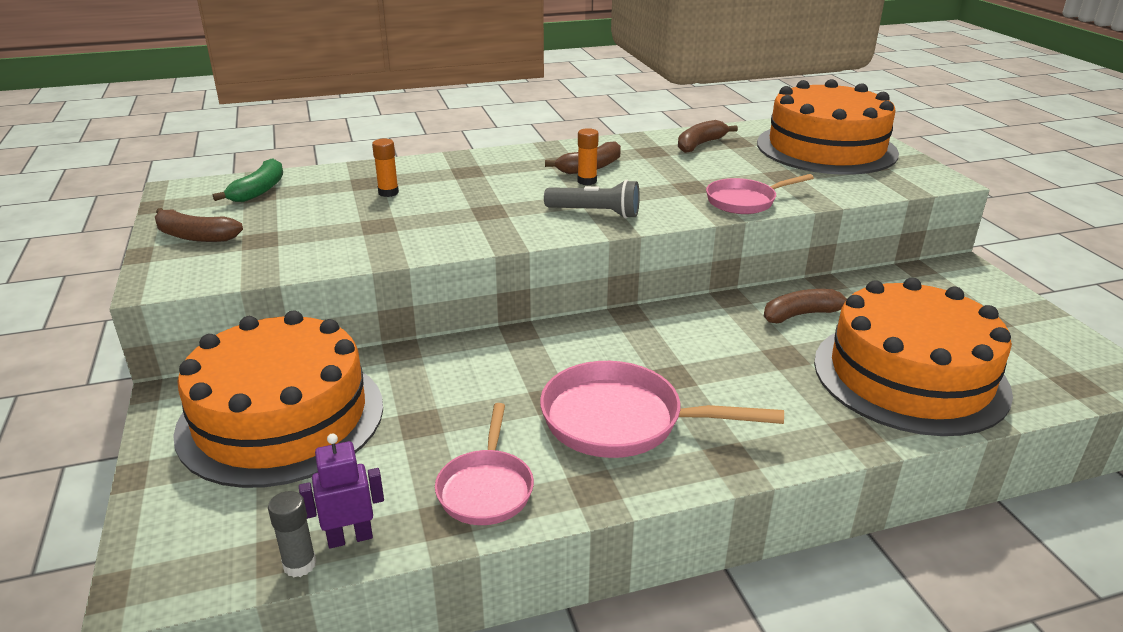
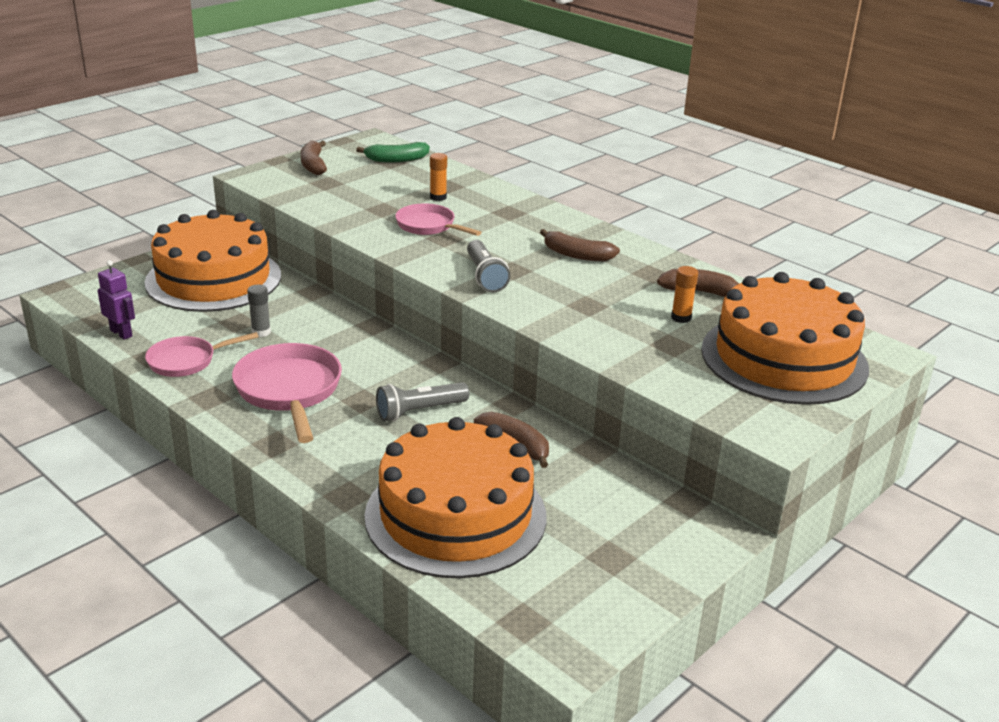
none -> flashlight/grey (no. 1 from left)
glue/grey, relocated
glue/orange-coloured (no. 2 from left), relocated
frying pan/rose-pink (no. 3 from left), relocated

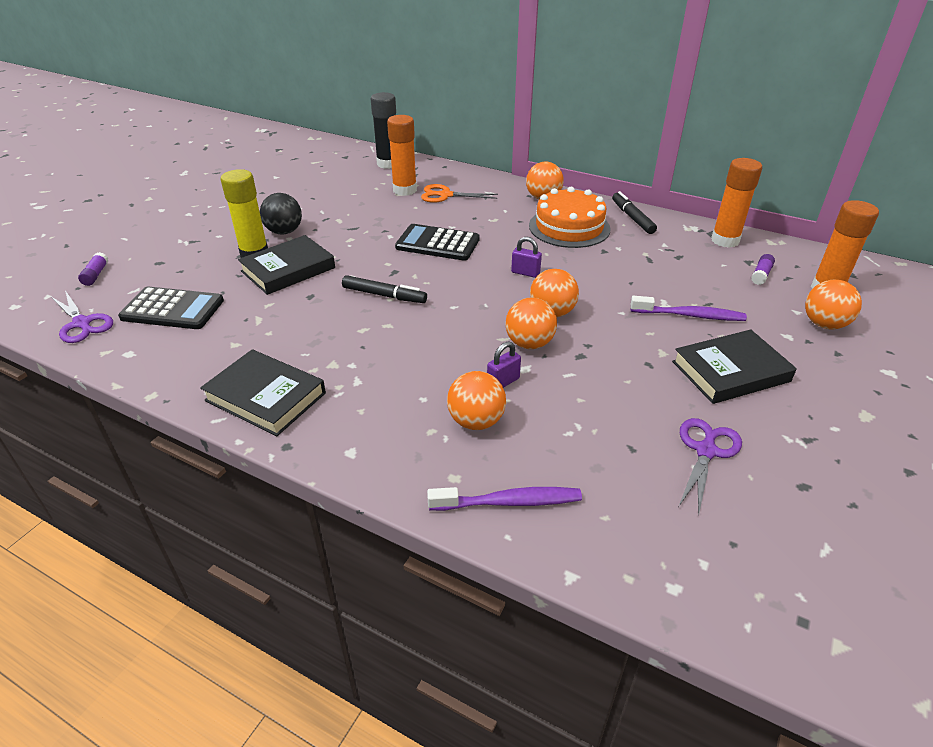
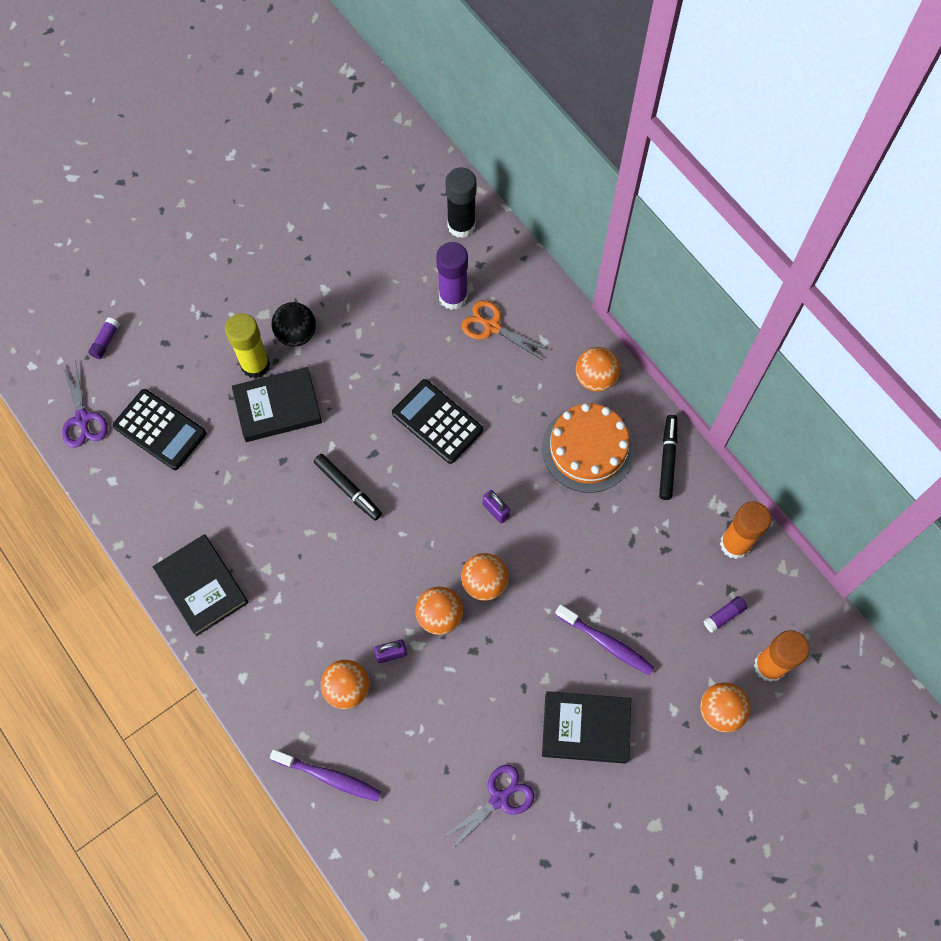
glue/orange-coloured (no. 1 from left) -> glue/purple (no. 2 from left)

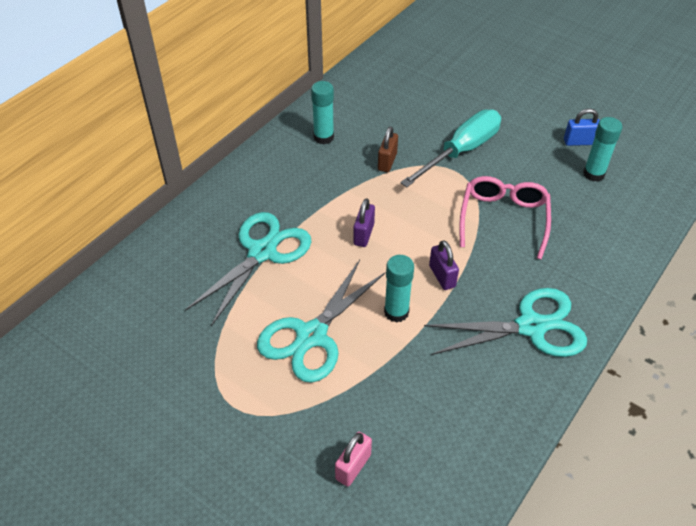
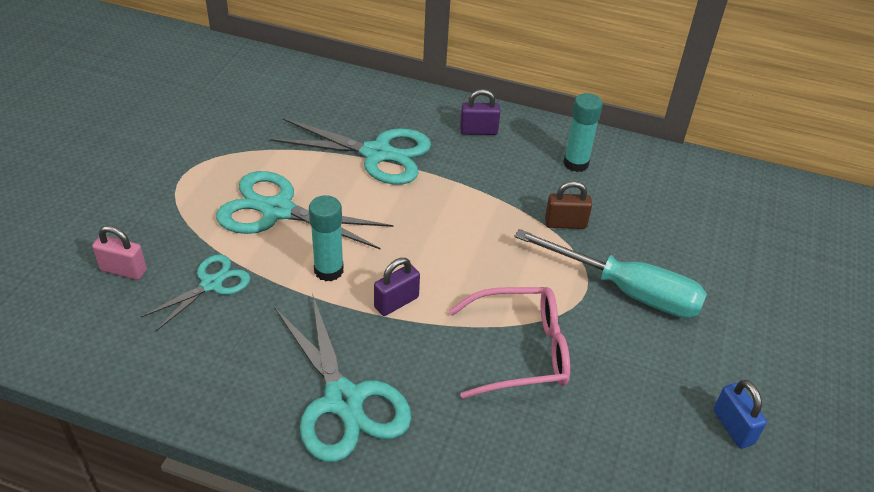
glue/turquoise (no. 3 from left) -> none
none -> pair of scissors/turquoise (no. 1 from left)
small lock/purple (no. 1 from left in the first image) -> small lock/purple (no. 2 from left), relocated

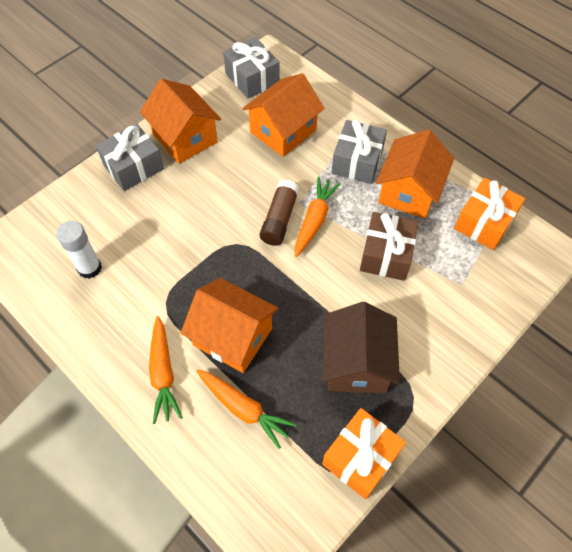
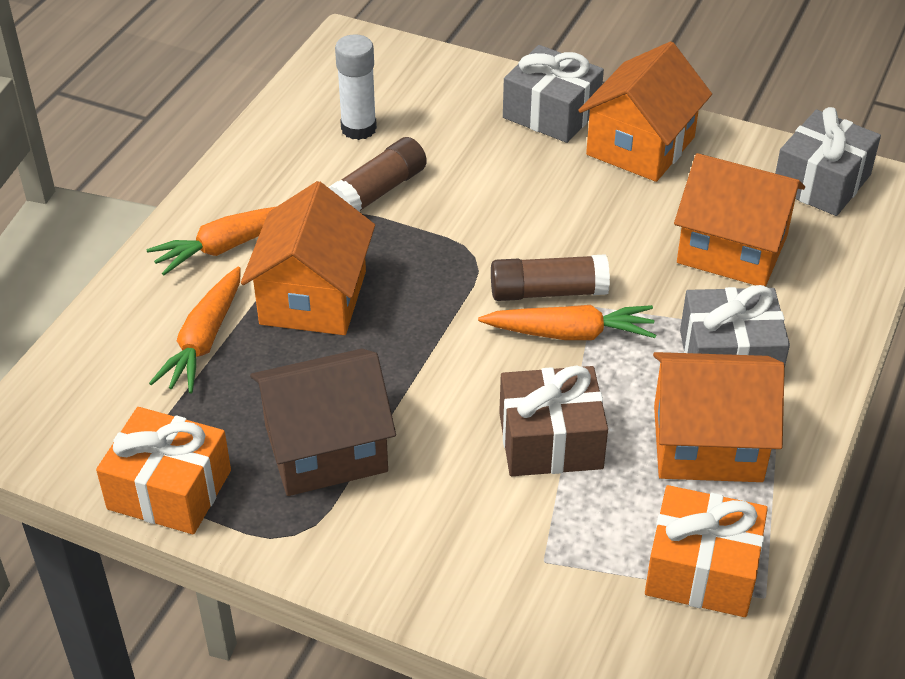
none -> glue/brown (no. 1 from left)

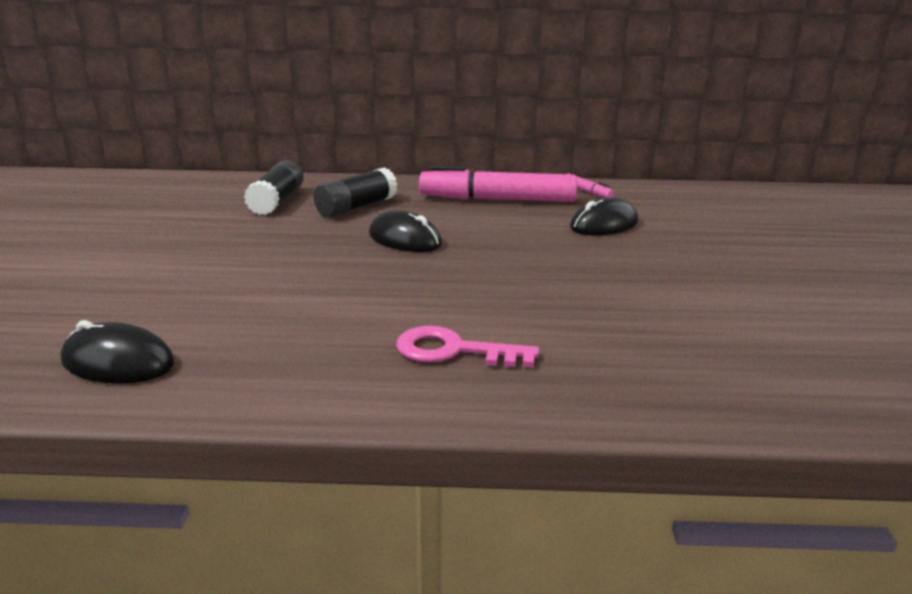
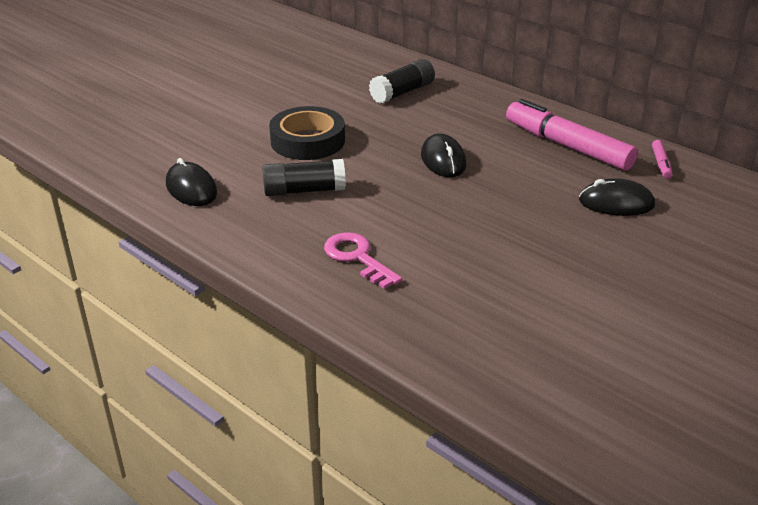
none -> roll of tape/black
glue/black (no. 2 from left in the first image) -> glue/black (no. 1 from left), relocated

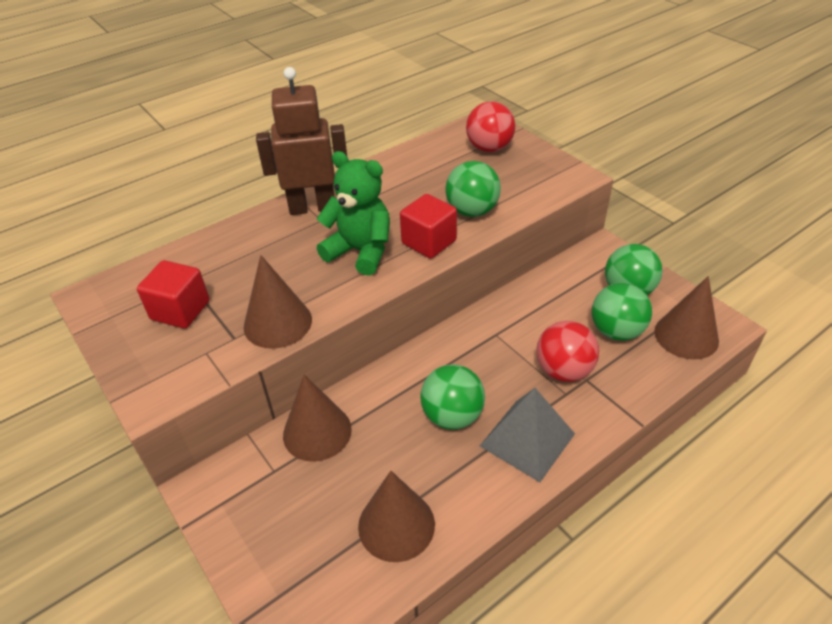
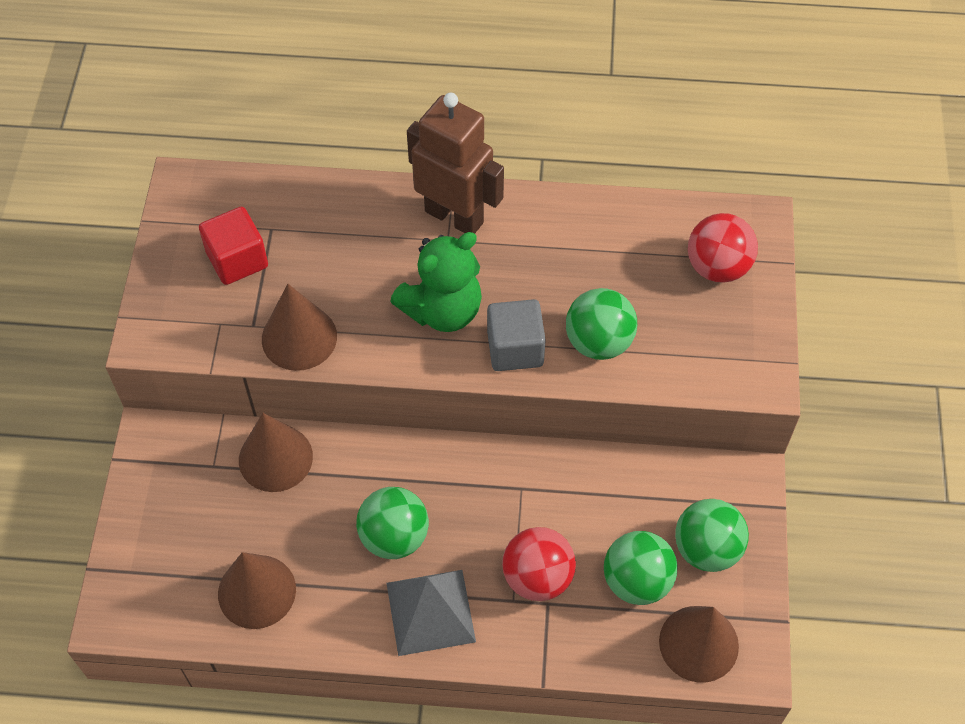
solid cube/scarlet (no. 2 from left) -> solid cube/grey
stuffed bear/leaf-green, 75 degrees clockwise

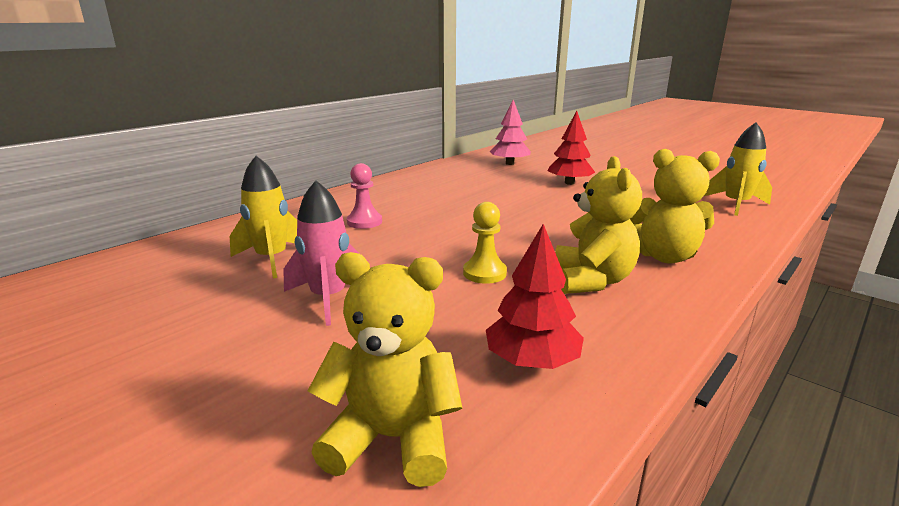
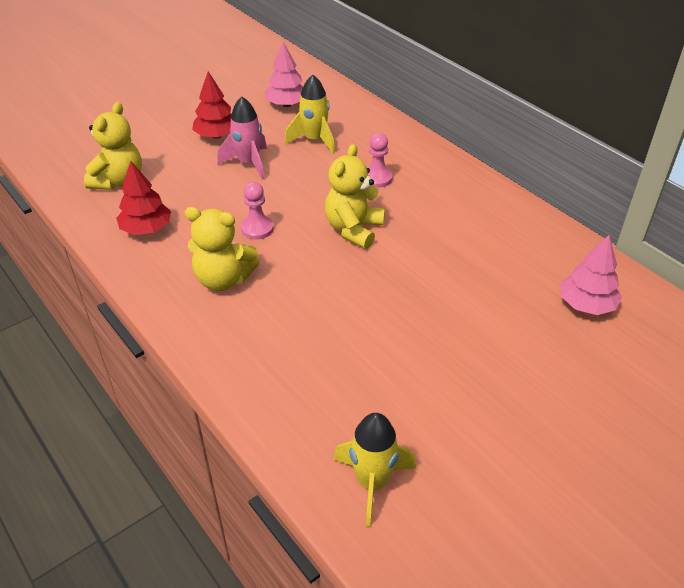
none -> fir tree/rose-pink (no. 1 from left)
fir tree/scarlet (no. 2 from left), relocated
stuffed bear/yellow (no. 3 from left), relocated
pawn/yellow -> pawn/rose-pink (no. 1 from left)

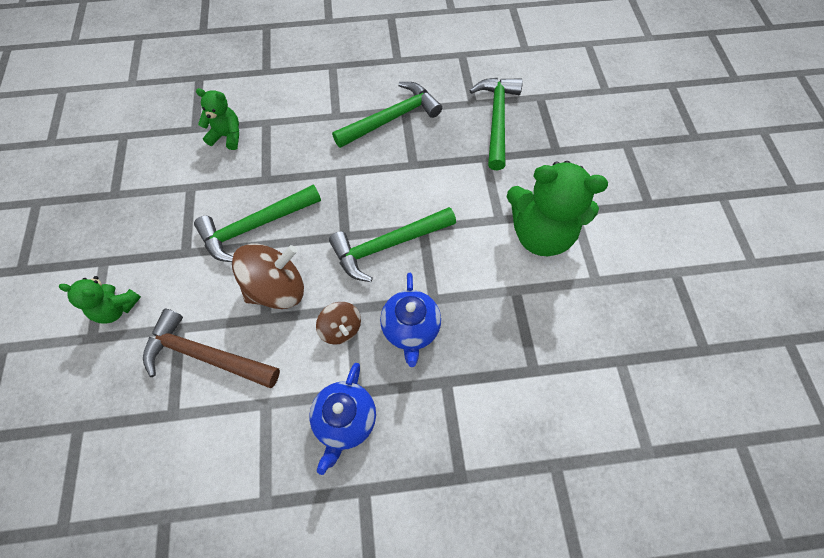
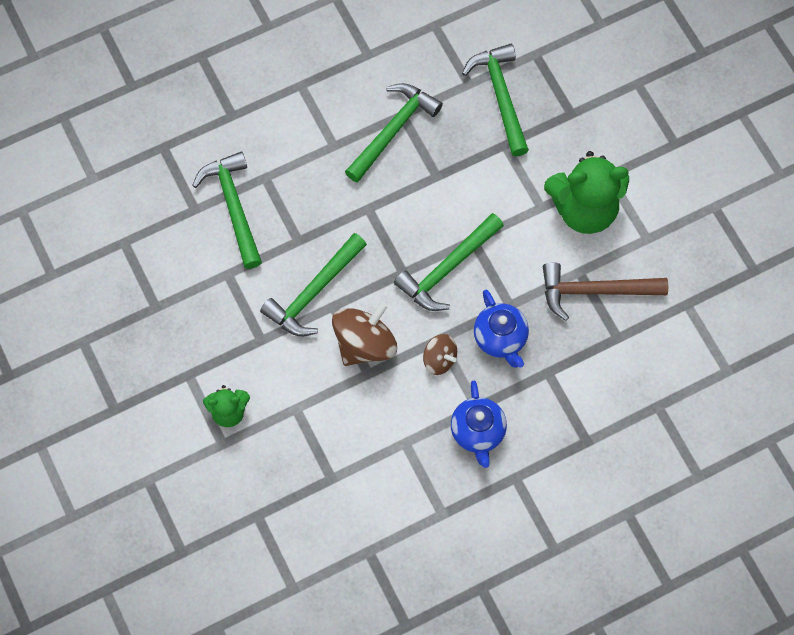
hammer/brown, relocated
stuffed bear/leaf-green (no. 2 from left) -> hammer/leaf-green (no. 1 from left)

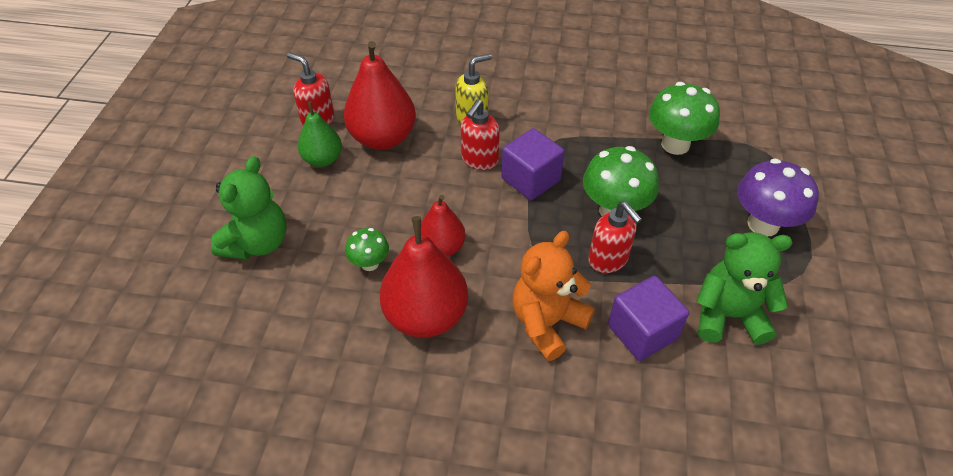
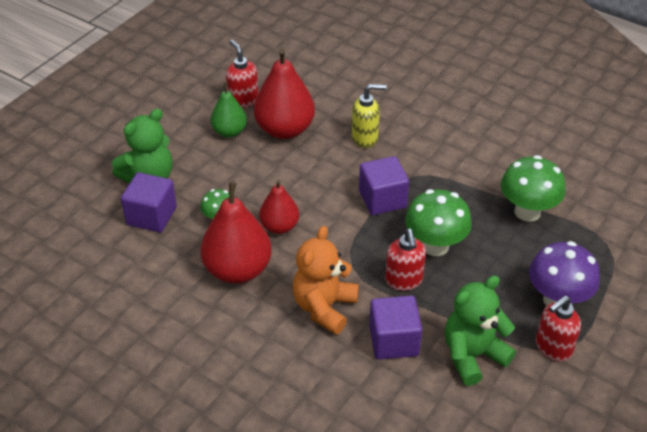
none -> solid cube/purple (no. 1 from left)
pump bottle/scarlet (no. 2 from left in the first image) -> pump bottle/scarlet (no. 3 from left), relocated
stuffed bear/orange-coloured, 45 degrees counterclockwise
stuffed bear/leaf-green (no. 2 from left), 60 degrees counterclockwise

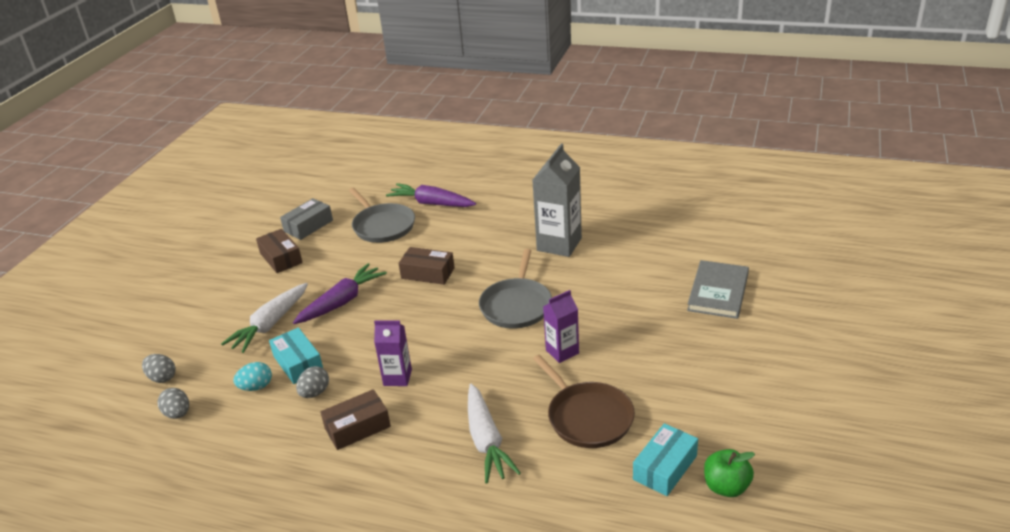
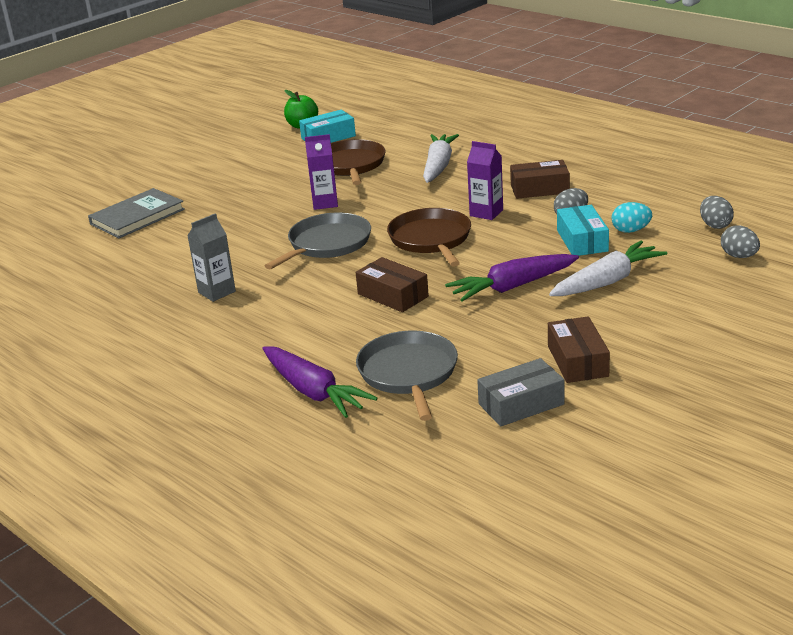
none -> frying pan/brown (no. 2 from left)
juice carton/grey, x0.59

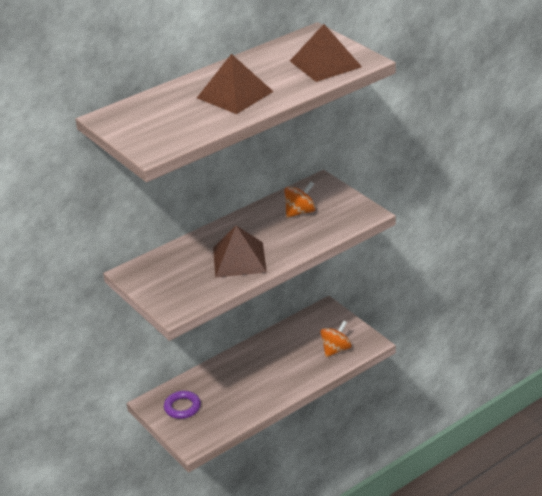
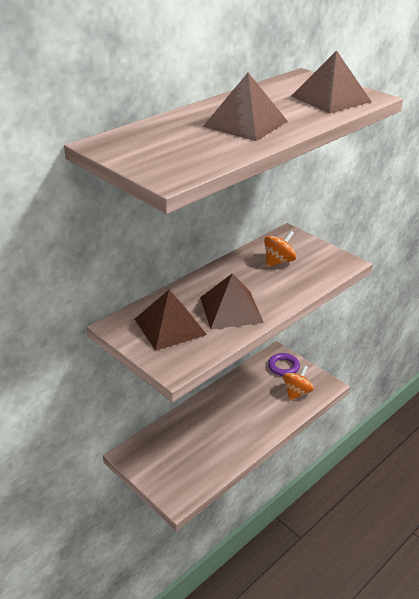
none -> solid pyramid/brown (no. 1 from left)
ring/purple, relocated

